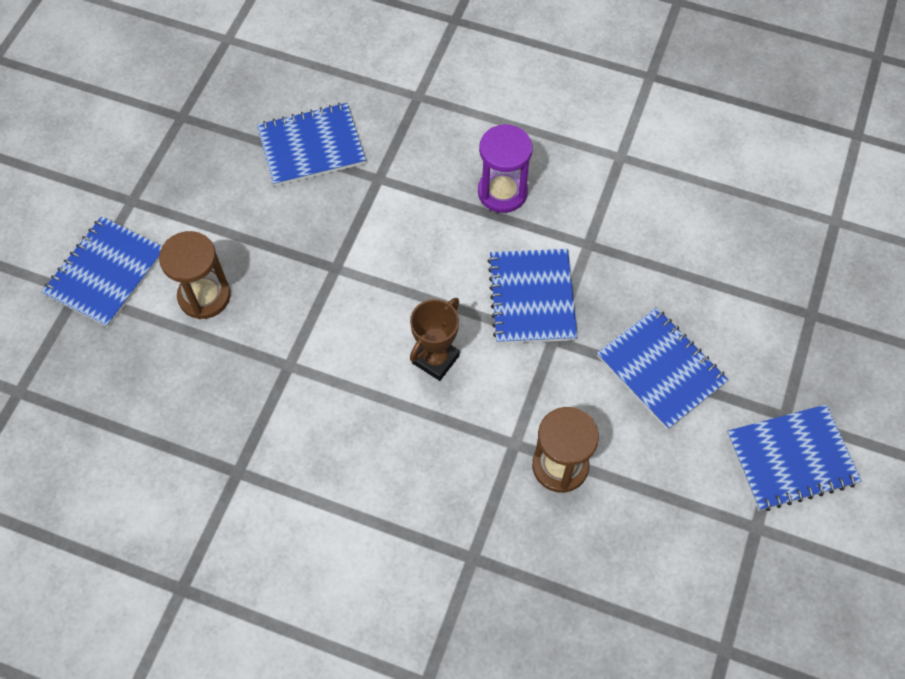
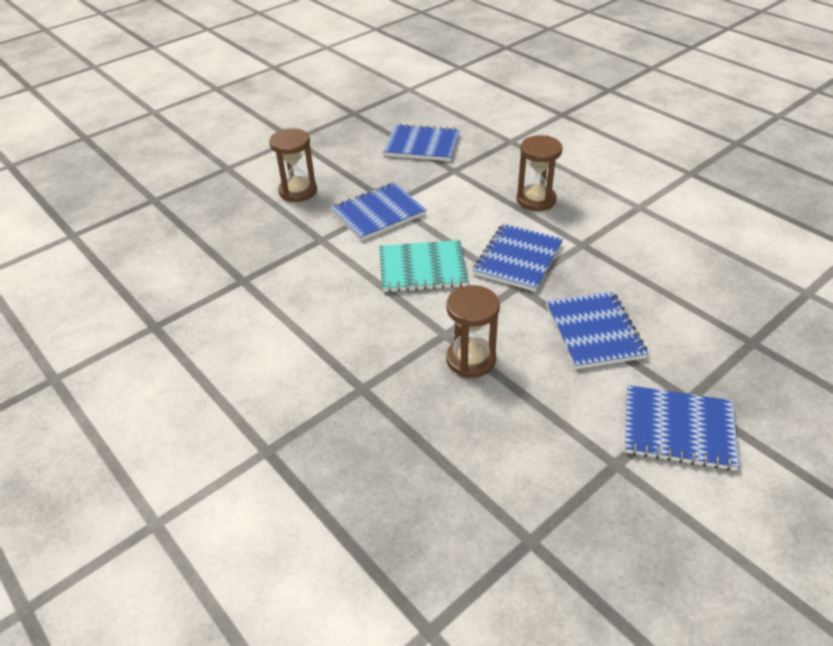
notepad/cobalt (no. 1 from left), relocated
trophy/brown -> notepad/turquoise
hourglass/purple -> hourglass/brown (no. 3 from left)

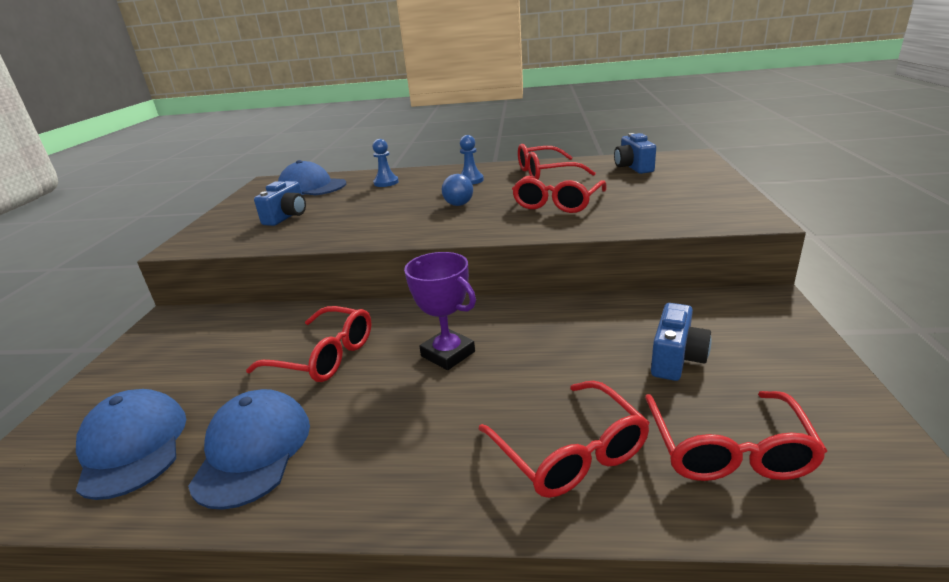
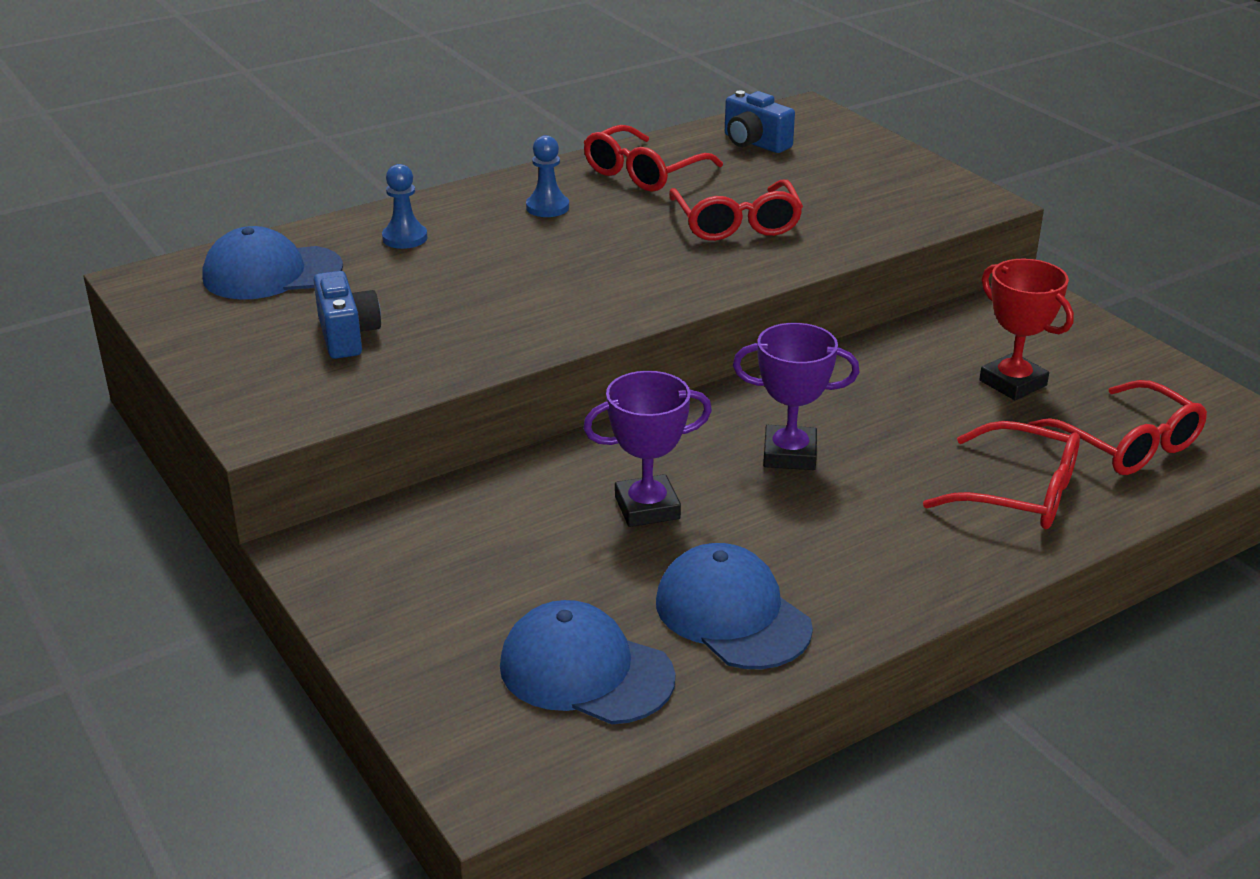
ball/cobalt -> none
glasses/scarlet (no. 1 from left) -> trophy/purple (no. 1 from left)
photo camera/cobalt (no. 3 from left) -> trophy/scarlet

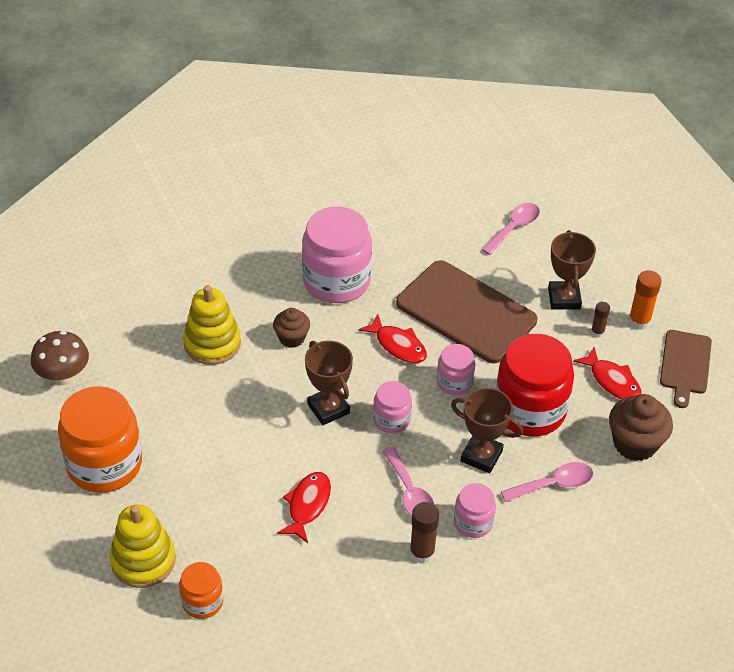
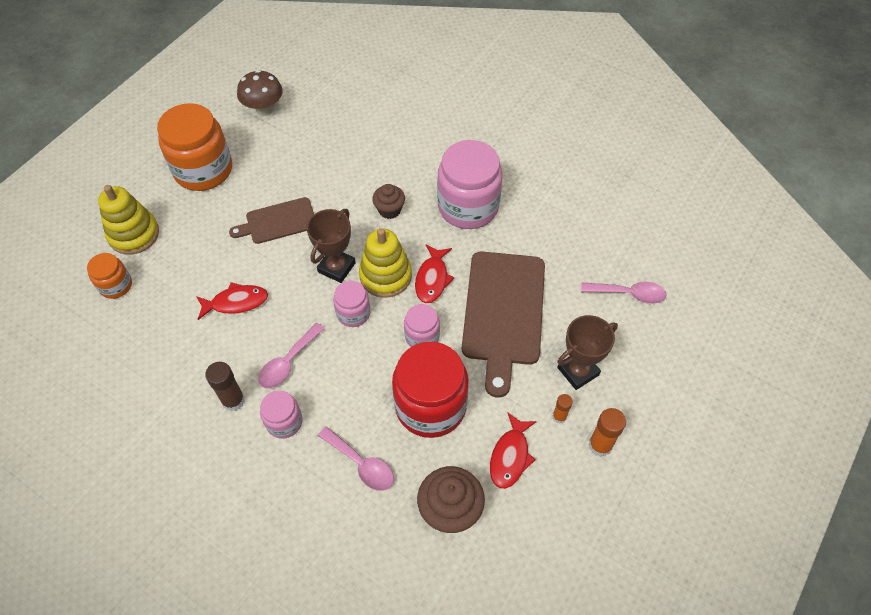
trophy/brown (no. 2 from left) -> none
ring stacker/yellow (no. 2 from left), relocated
bread board/brown (no. 2 from left in the first image) -> bread board/brown (no. 1 from left), relocated
glue/brown (no. 2 from left) -> glue/orange-coloured (no. 1 from left)

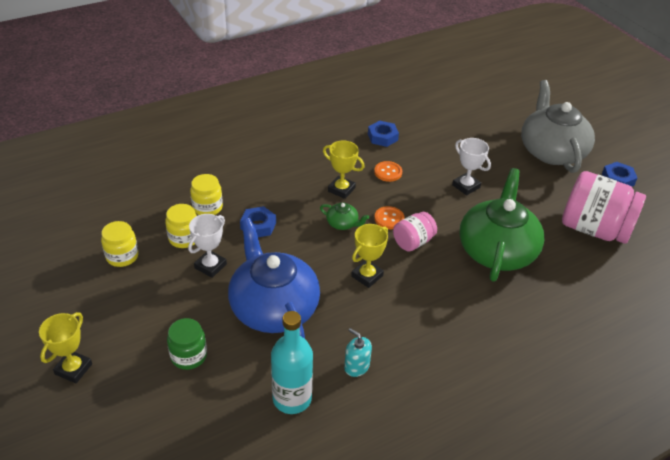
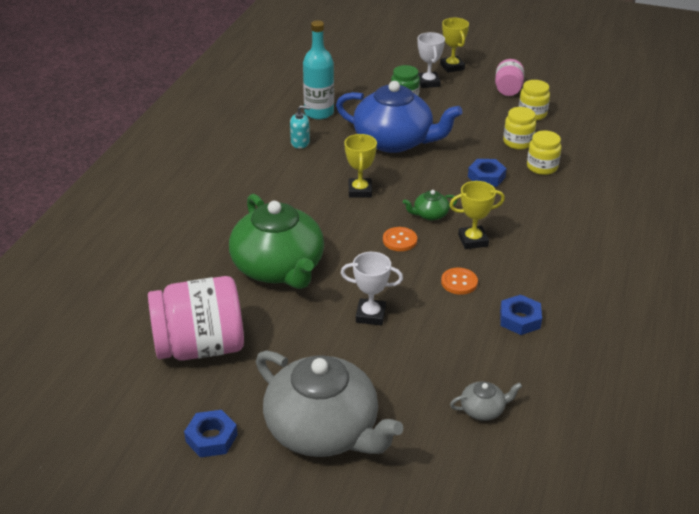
none -> china teapot/grey (no. 2 from left)
trophy/pure white (no. 1 from left in the first image) -> trophy/pure white (no. 2 from left), relocated
jar/rose-pink (no. 1 from left in the first image) -> jar/rose-pink (no. 2 from left), relocated

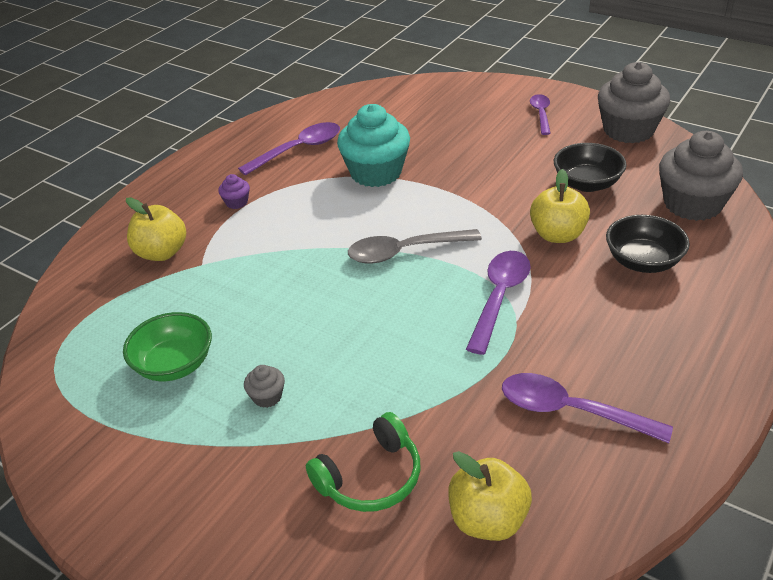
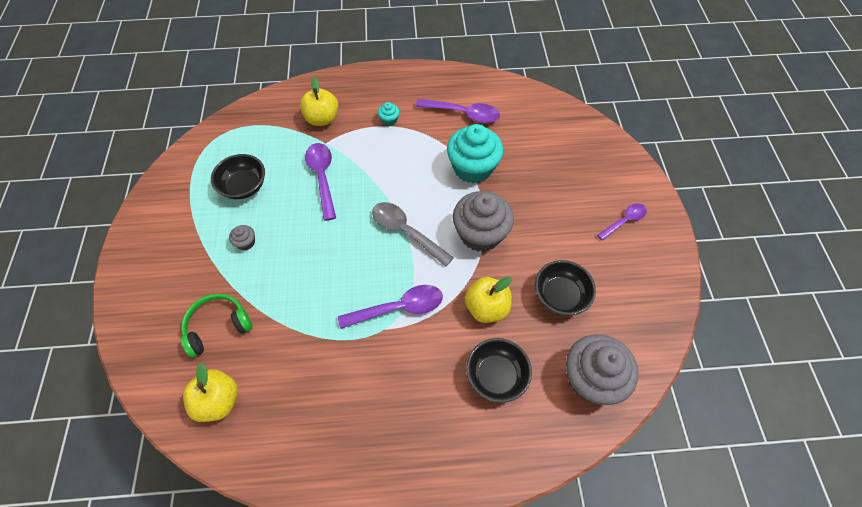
teaspoon/purple (no. 4 from left in the first image) -> teaspoon/purple (no. 1 from left), relocated
fairy cake/grey (no. 2 from left), relocated
bowl/leaf-green -> bowl/black (no. 1 from left)
fairy cake/purple -> fairy cake/turquoise (no. 1 from left)
headphones/leaf-green, 135 degrees clockwise

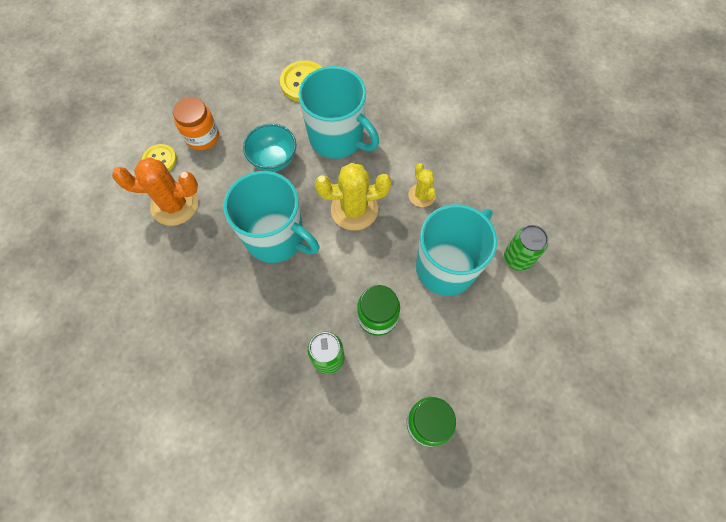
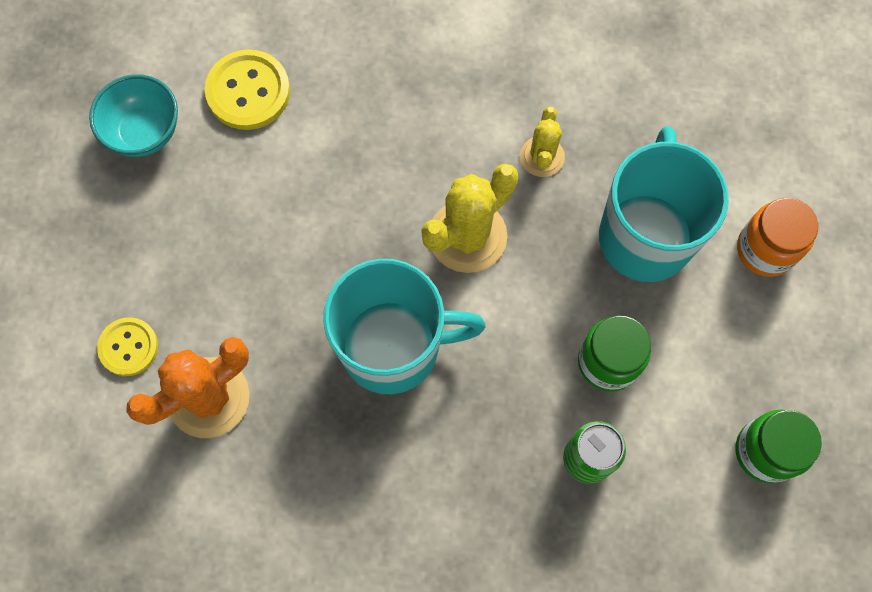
mug/turquoise (no. 2 from left) -> none
soda can/leaf-green (no. 2 from left) -> none
jar/orange-coloured, relocated
bowl/turquoise, relocated
prickly plant/yellow (no. 2 from left), 60 degrees clockwise

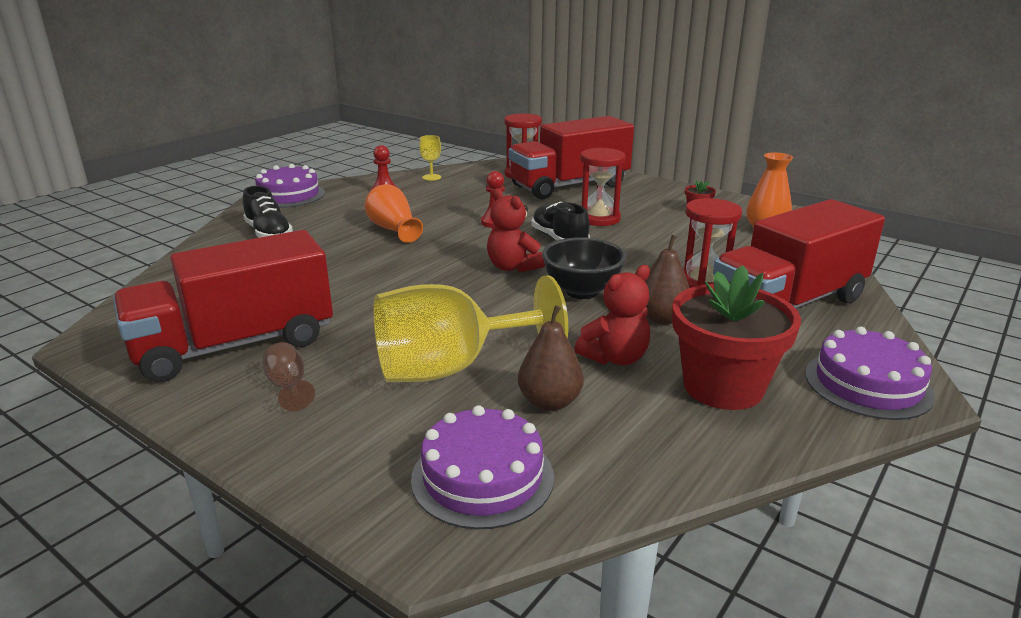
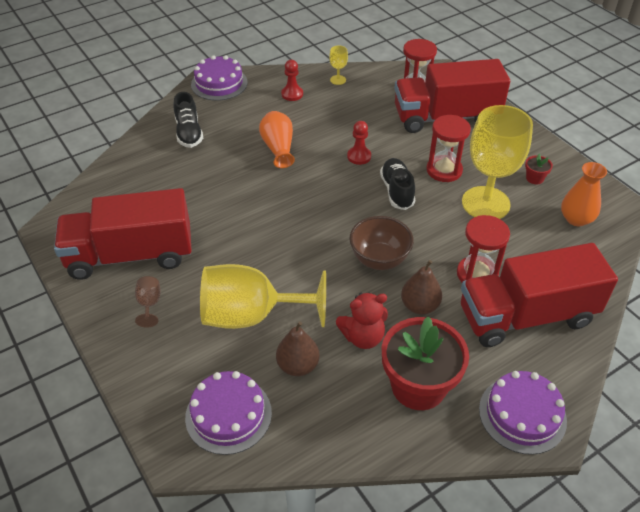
stuffed bear/scarlet (no. 1 from left) -> none
none -> wine glass/yellow (no. 3 from left)
bowl/black -> bowl/brown

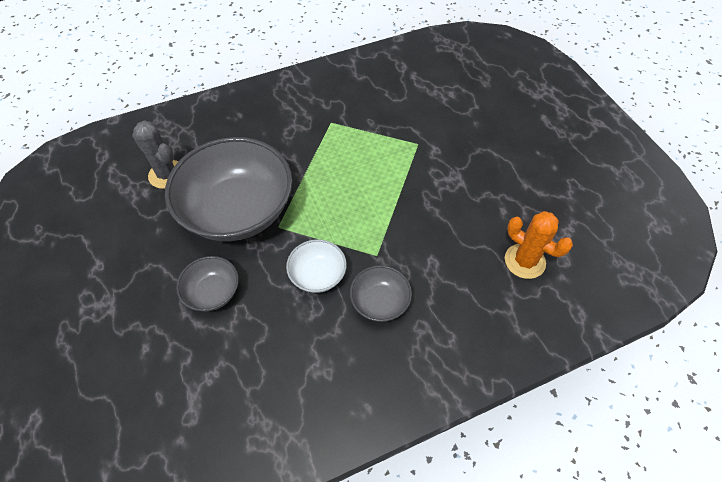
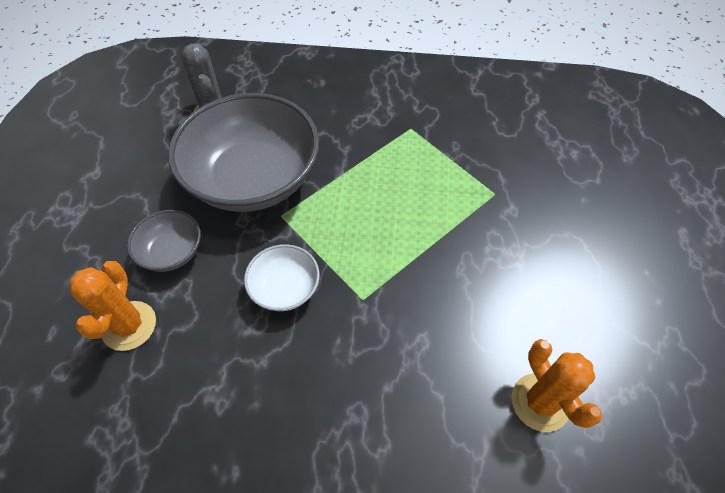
bowl/grey (no. 3 from left) -> none
none -> prickly plant/orange-coloured (no. 1 from left)

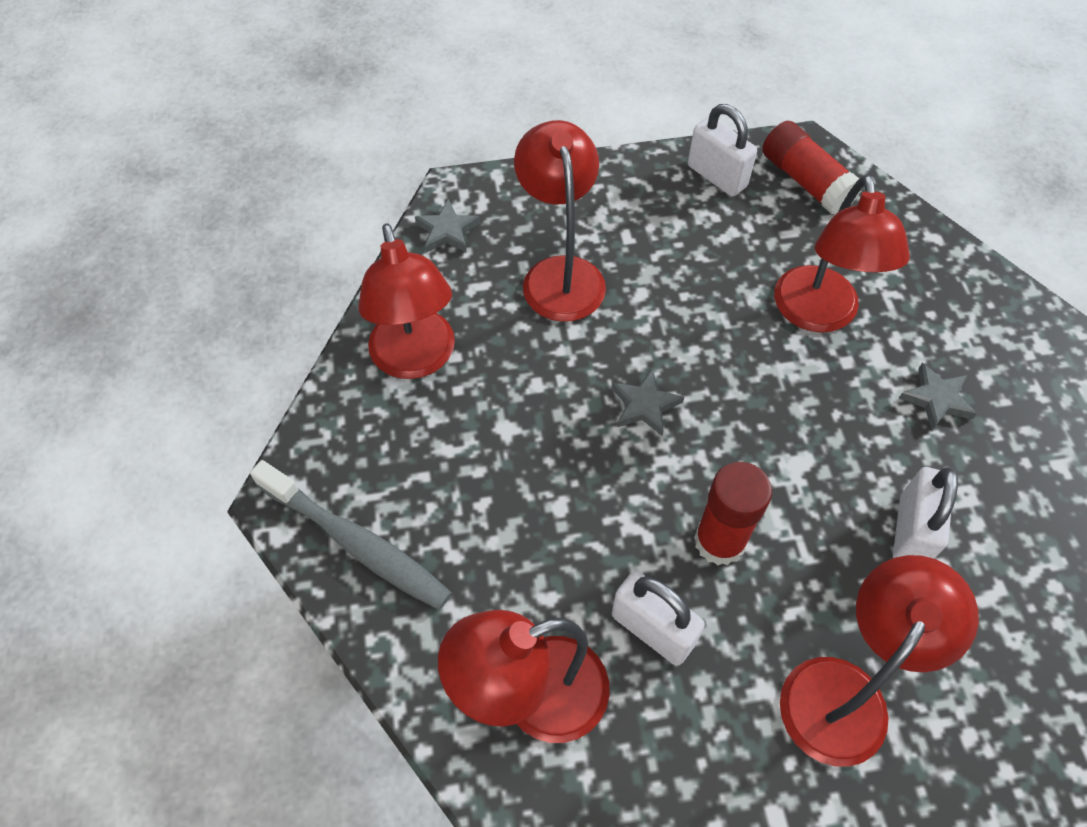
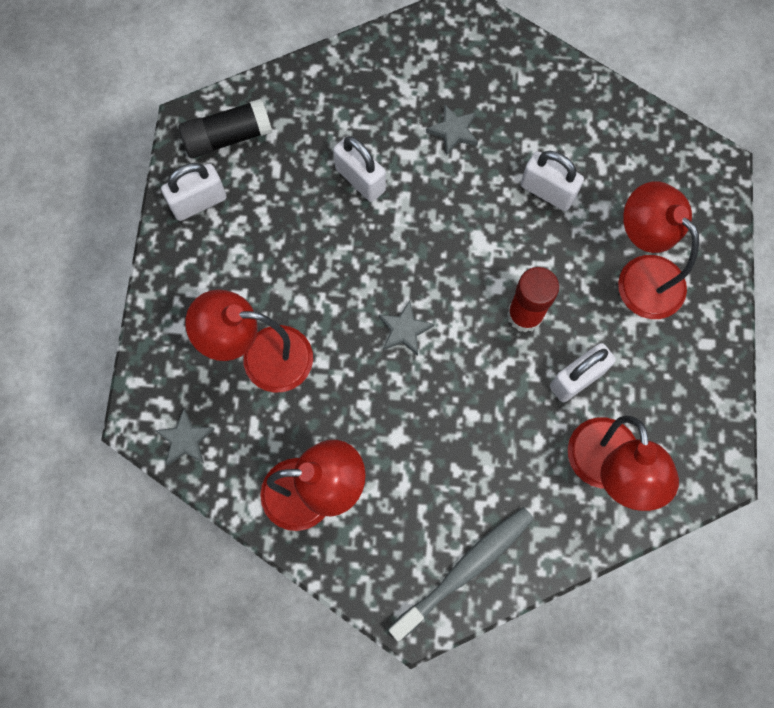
reading lamp/scarlet (no. 4 from left) -> small lock/pure white (no. 2 from left)
glue/scarlet (no. 2 from left) -> glue/black

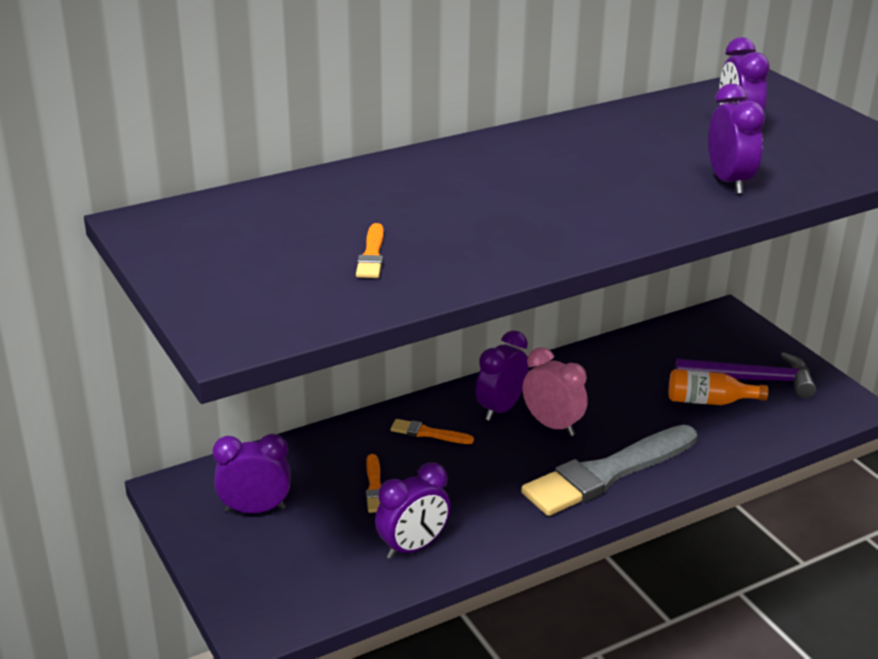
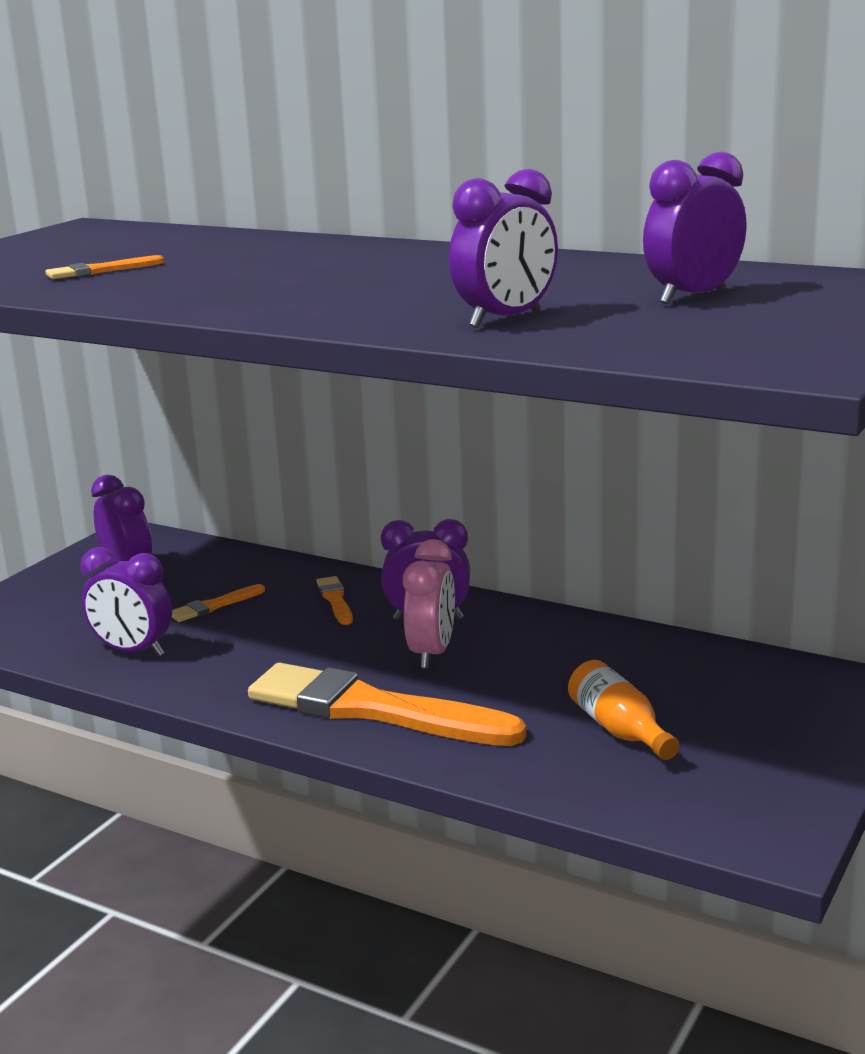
hammer/purple -> none
paint brush/grey -> paint brush/orange-coloured (no. 4 from left)

